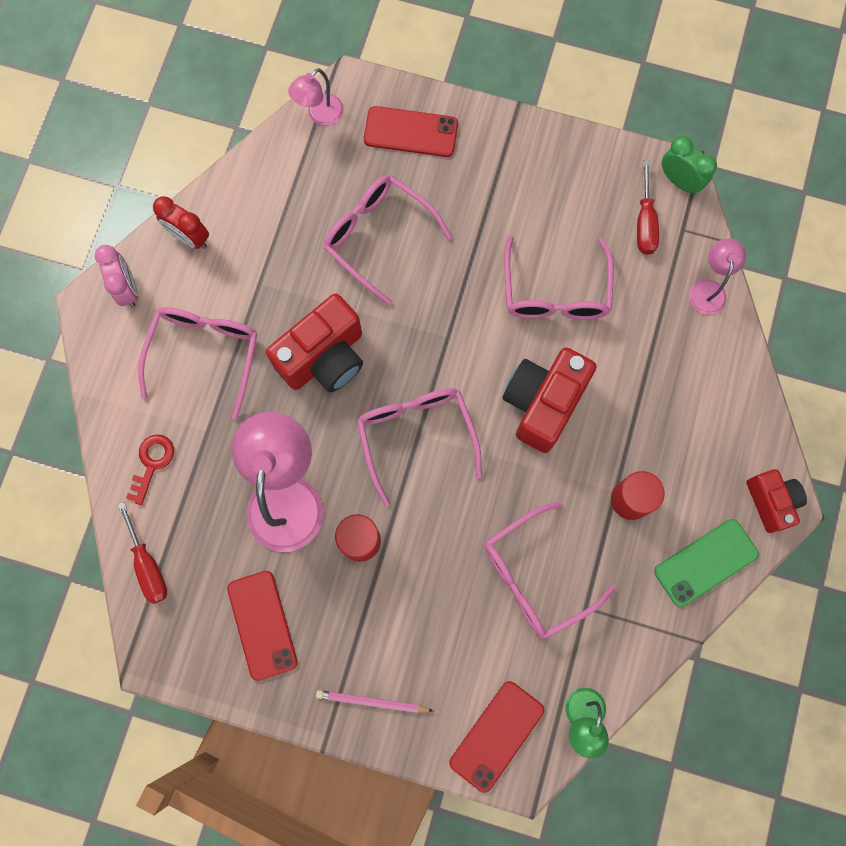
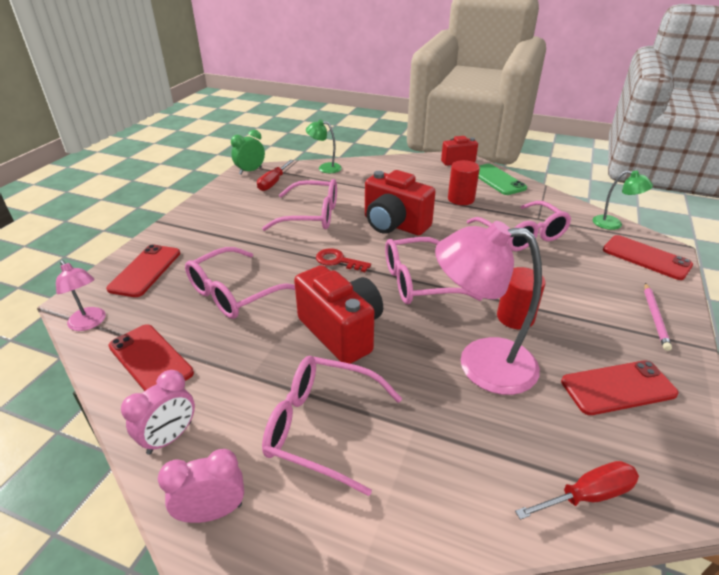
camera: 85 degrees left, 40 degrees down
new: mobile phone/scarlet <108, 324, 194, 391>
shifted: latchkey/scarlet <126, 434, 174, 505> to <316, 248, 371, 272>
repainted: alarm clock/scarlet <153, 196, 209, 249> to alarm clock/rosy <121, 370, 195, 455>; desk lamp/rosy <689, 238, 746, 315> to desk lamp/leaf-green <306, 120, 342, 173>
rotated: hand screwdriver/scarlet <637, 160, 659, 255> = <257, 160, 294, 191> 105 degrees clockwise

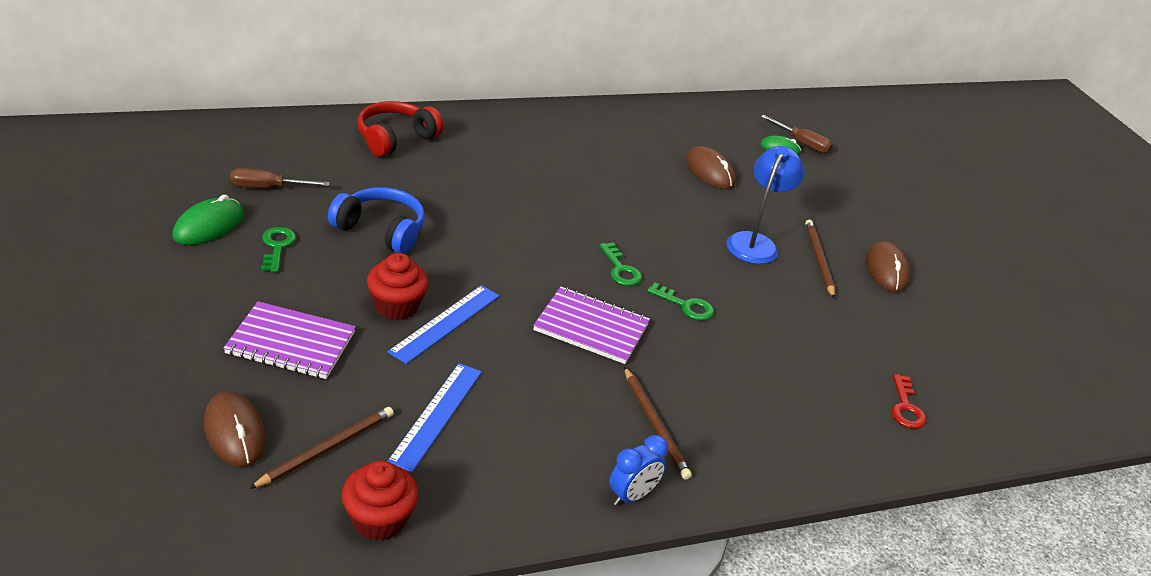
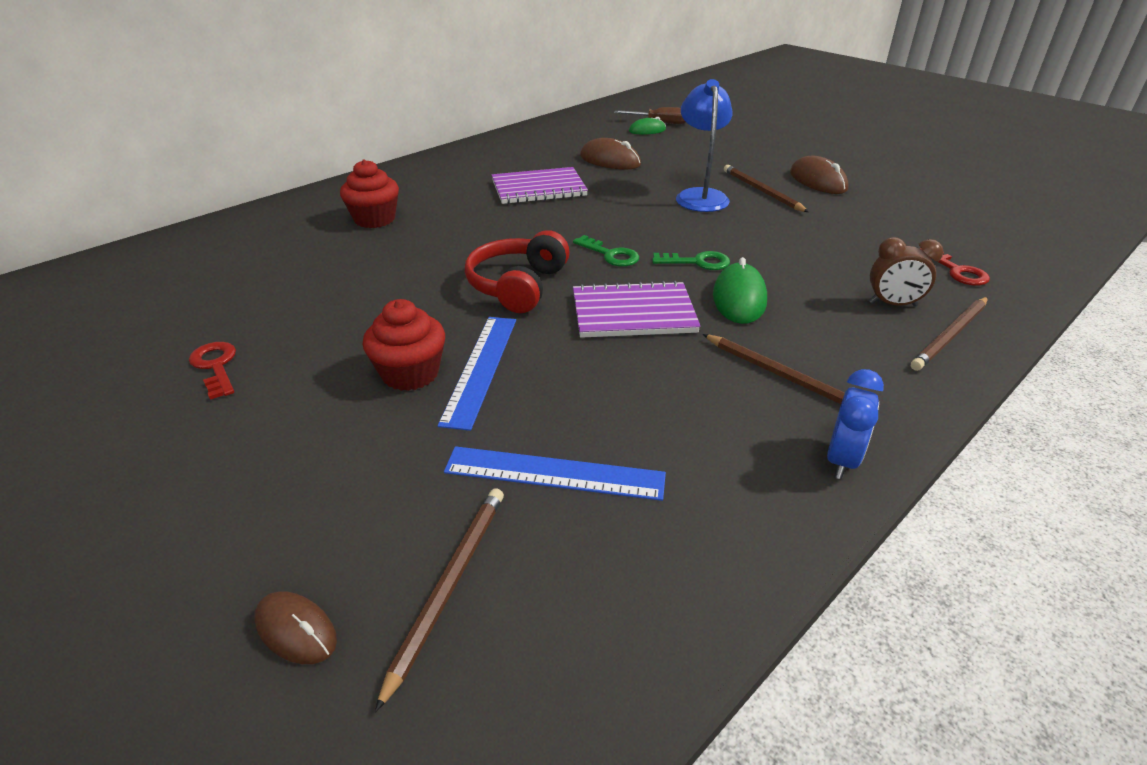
camera: 20 degrees left, 0 degrees up
gone: hand screwdriver/dark brown <230, 168, 329, 188>; over-ear headphones/cobalt <328, 187, 425, 254>
new: alarm clock/dark brown <869, 237, 944, 307>; lead pencil/dark brown <911, 297, 988, 371>
shifted: PC mouse/leaf-green <172, 195, 244, 245> to <713, 257, 767, 324>; notepad/purple <224, 302, 356, 379> to <492, 167, 588, 204>; muffin/scarlet <341, 460, 418, 541> to <340, 159, 399, 228>; over-ear headphones/scarlet <357, 101, 443, 157> to <465, 230, 570, 313>
repainted: latchkey/leaf-green <261, 227, 296, 272> to latchkey/scarlet <189, 342, 236, 400>
rotated: straightedge/cobalt <388, 363, 482, 473> = <444, 446, 666, 501> 75 degrees counterclockwise
scaled: PC mouse/dark brown <204, 391, 266, 467> = <254, 591, 337, 664> x0.63

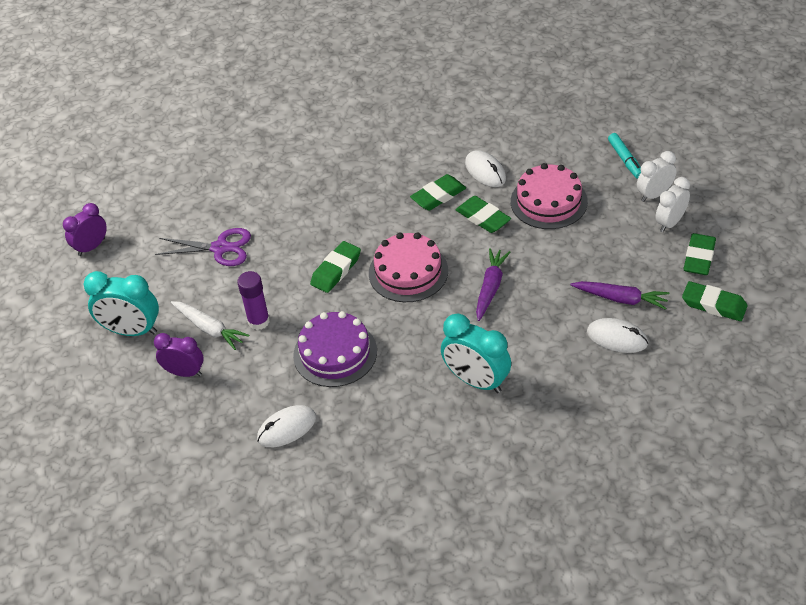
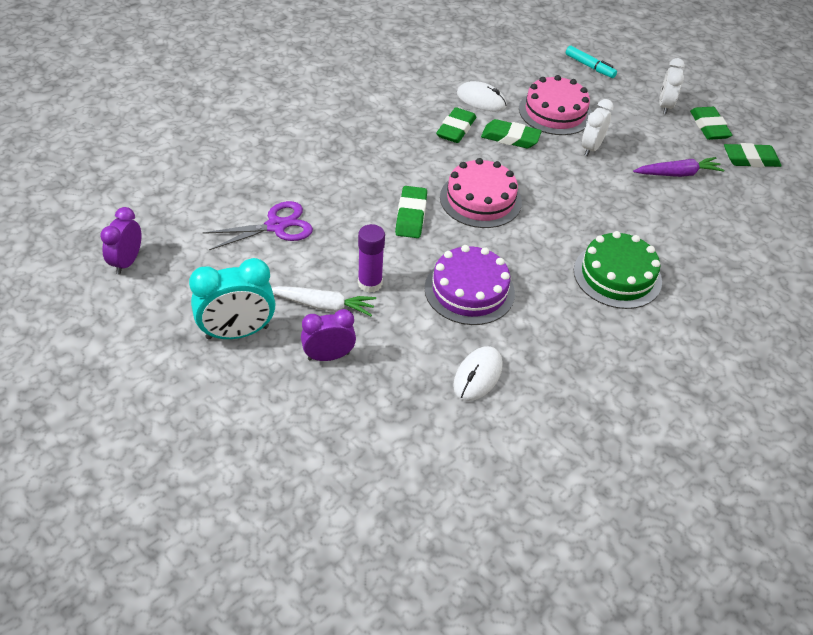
camera: 35 degrees left, 0 degrees up
gone: root vegetable/purple <476, 248, 510, 321>; PC mouse/pure white <587, 318, 648, 353>
shifted: alarm clock/pure white <637, 151, 677, 202> to <582, 99, 613, 156>
swapped: alarm clock/turquoise <441, 314, 511, 393> to gateau/leaf-green <574, 231, 662, 309>

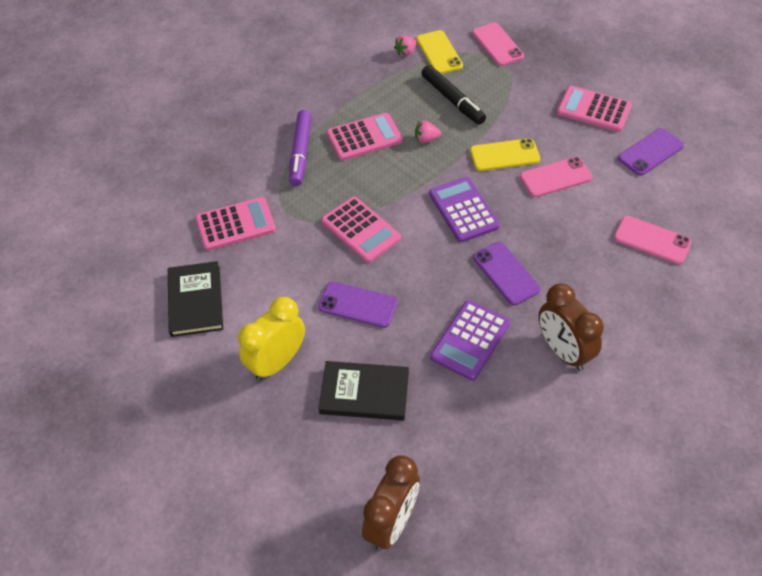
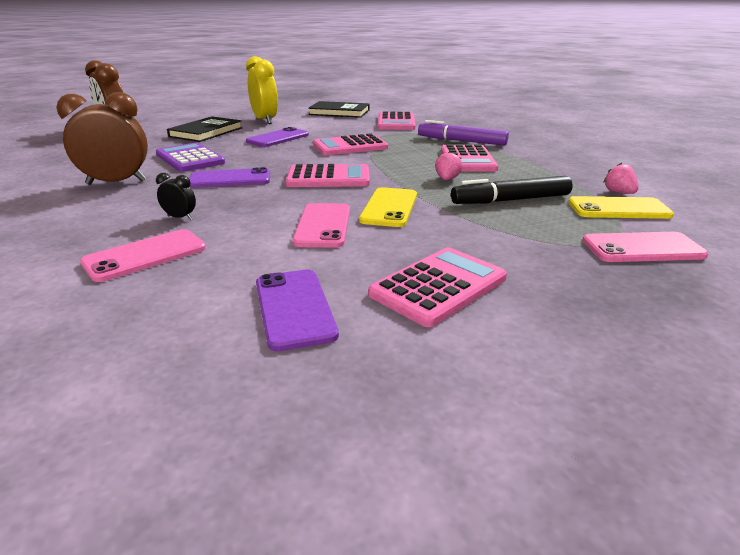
camera: 110 degrees right, 25 degrees down
new: alarm clock/jet-black <156, 173, 196, 220>
repainted: pocket calculator/purple <429, 177, 500, 242> to pocket calculator/rosy <286, 164, 370, 187>

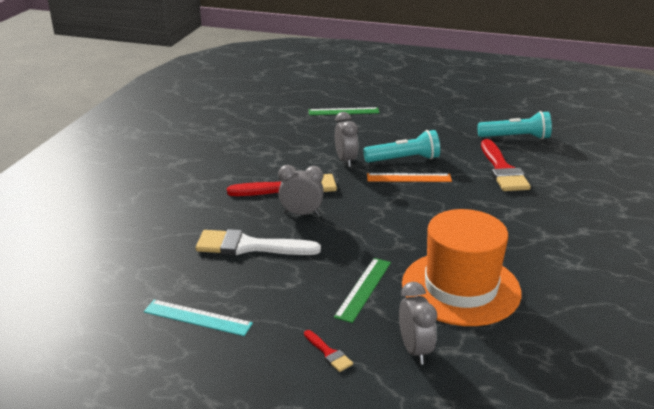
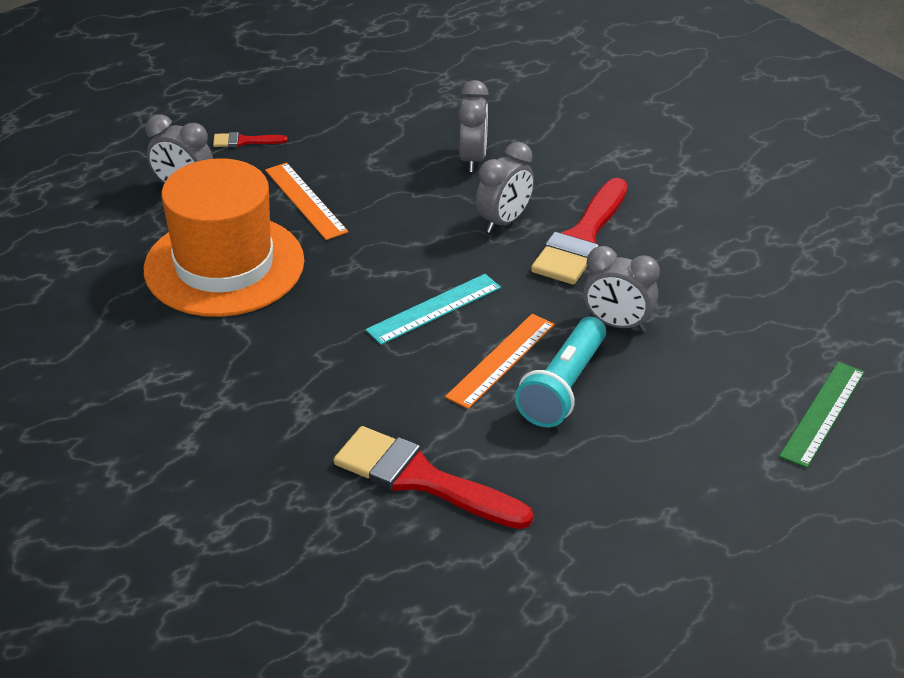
camera: 125 degrees right, 10 degrees up
gone: pocket torch/turquoise <478, 111, 552, 140>
shifted: straightedge/turquoise <144, 300, 253, 336> to <366, 274, 501, 345>
swapped: brush/pure white <196, 229, 321, 255> to alarm clock/gray <458, 80, 489, 172>
repainted: straightedge/leaf-green <334, 258, 391, 323> to straightedge/orange <265, 163, 348, 240>

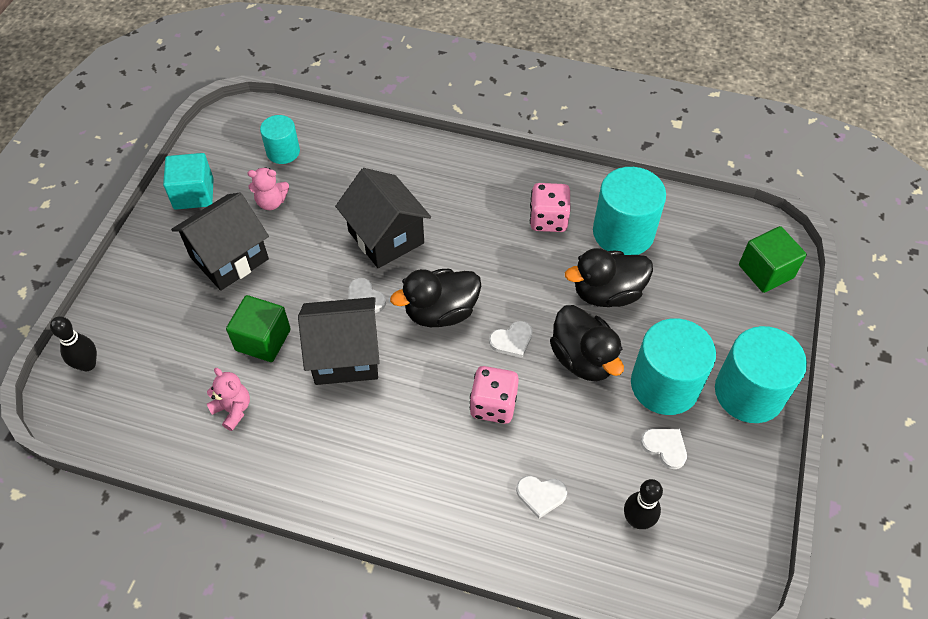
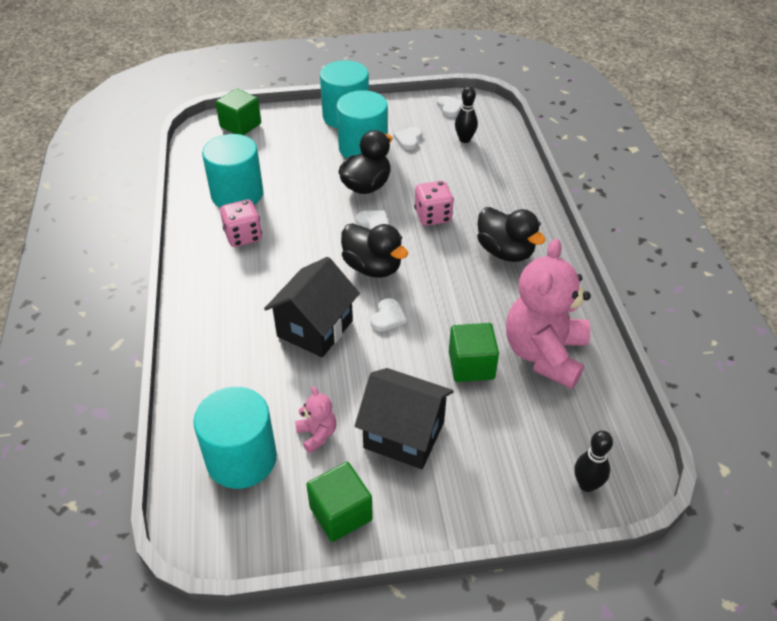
camera: 115 degrees left, 10 degrees down
gone: toy house/jet-black <298, 297, 380, 385>
shifted: love heart/pure white <516, 476, 567, 518> to <437, 96, 463, 117>; duck/jet-black <565, 248, 653, 307> to <477, 207, 546, 262>
repainted: solid cube/turquoise <163, 153, 214, 210> to solid cube/leaf-green <306, 462, 373, 542>
scaled: stuffed bear/rosy <207, 368, 250, 431> = <506, 239, 591, 389> x2.30; cylinder shape/turquoise <260, 115, 300, 164> = <193, 387, 277, 489> x1.73

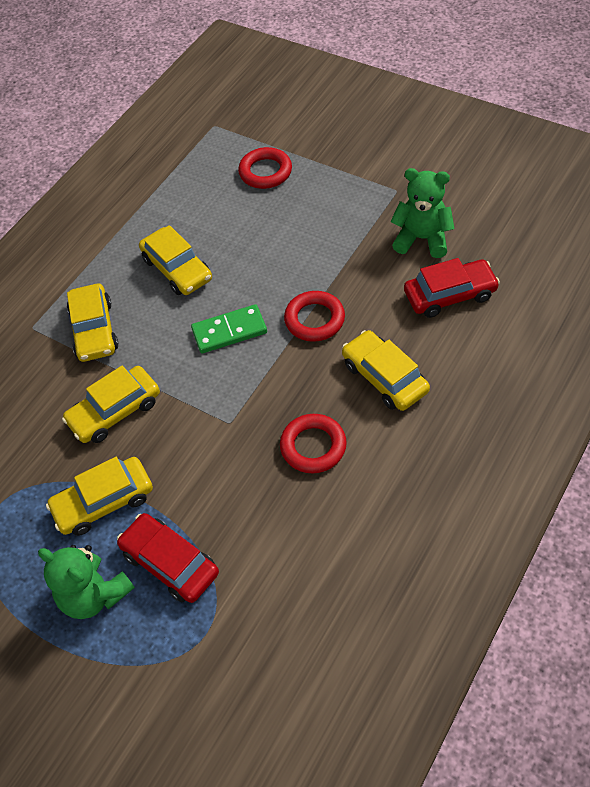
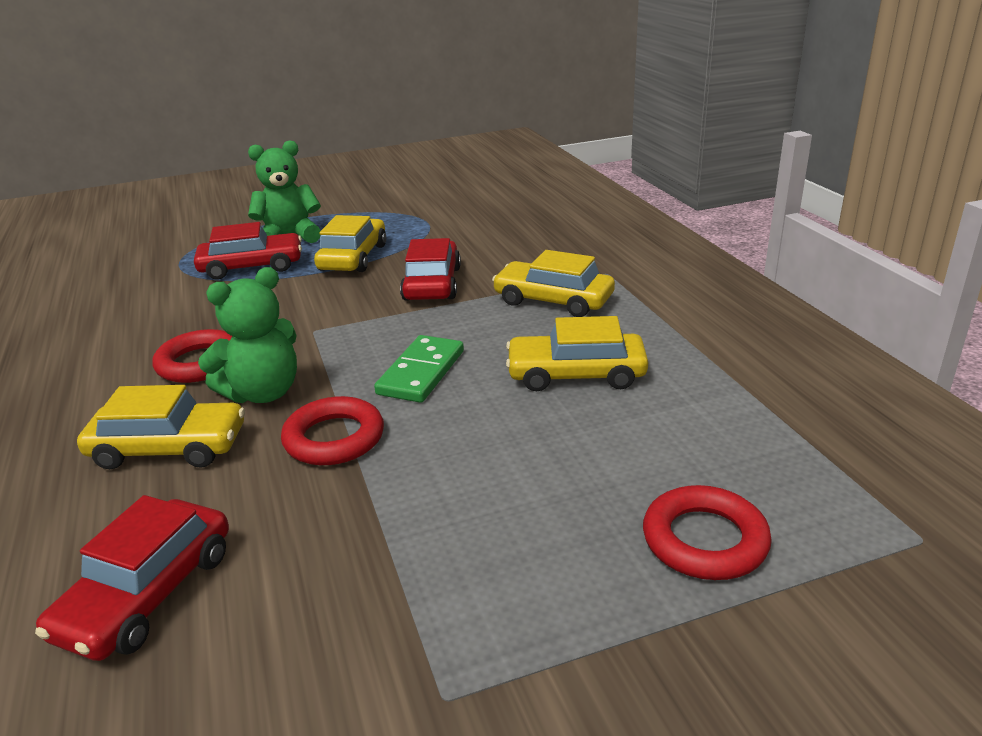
camera: 125 degrees right, 25 degrees down
shifted: stuffed bear/leaf-green <390, 168, 454, 258> to <198, 267, 297, 403>
repainted: car/bright yellow <62, 366, 160, 443> to car/scarlet <400, 238, 461, 301>

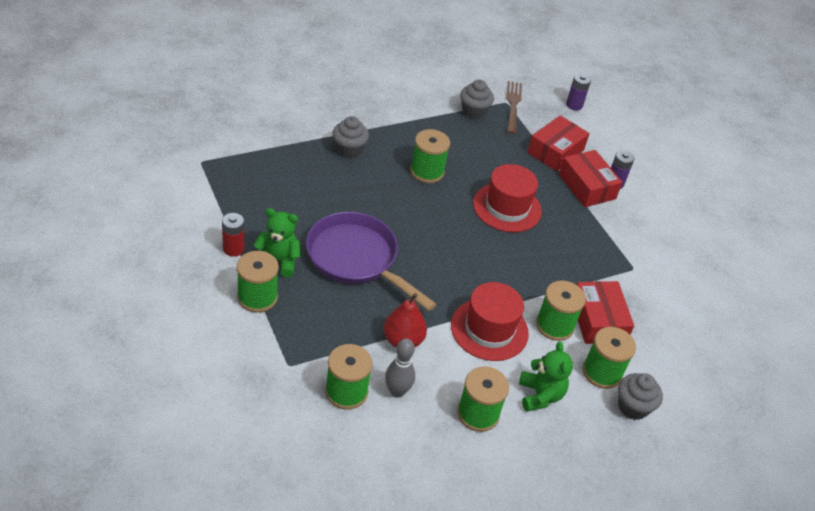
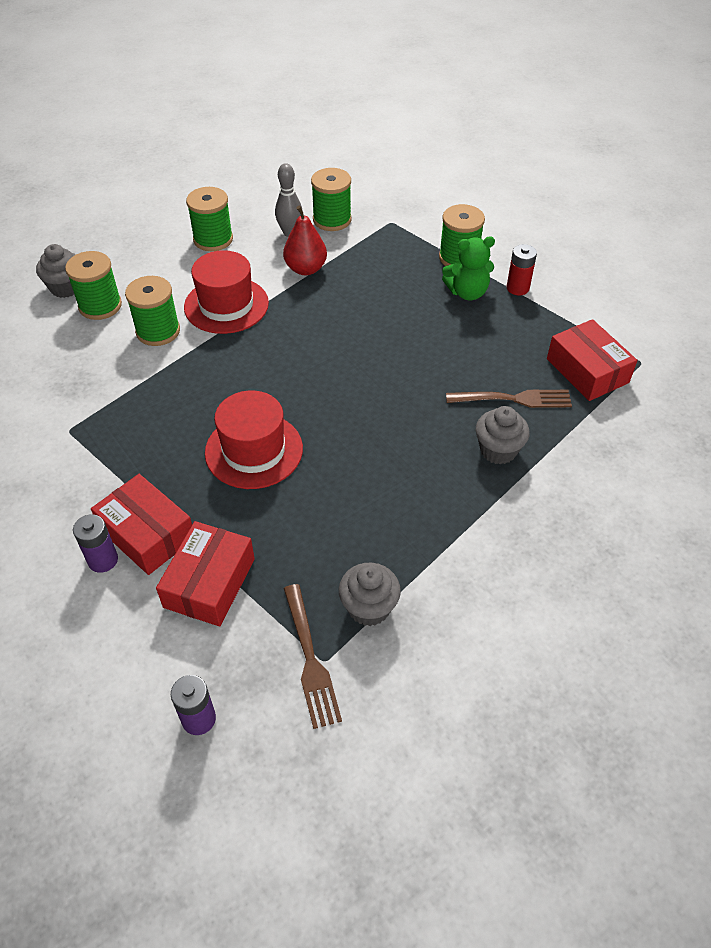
camera: 165 degrees right, 5 degrees up
gone: skillet/purple <306, 212, 437, 311>; bobbin/leaf-green <410, 129, 450, 183>; stuffed bear/leaf-green <519, 342, 573, 412>
new: dinner fork/dark brown <446, 390, 572, 408>
shifted: parcel/scarlet <577, 281, 634, 344> to <547, 319, 637, 401>

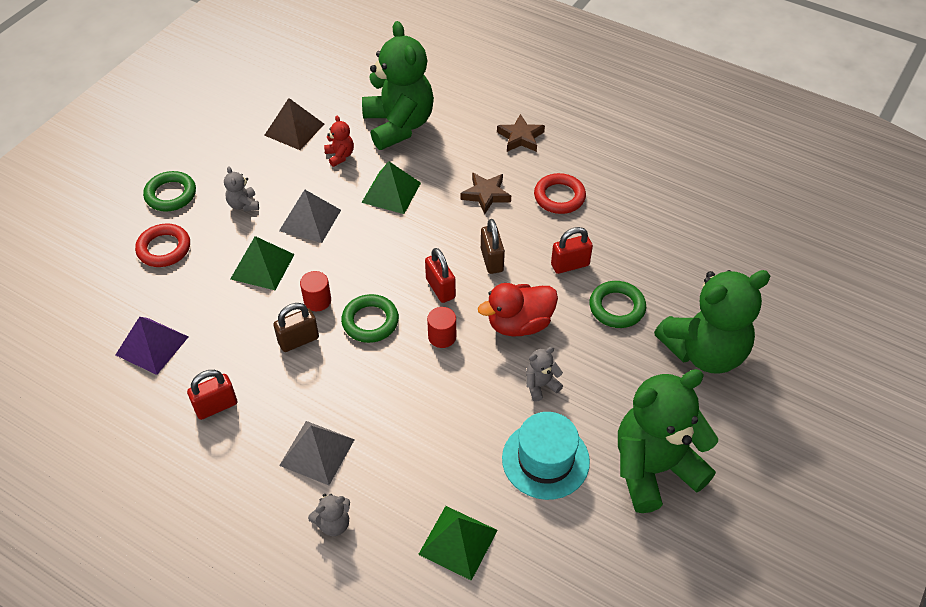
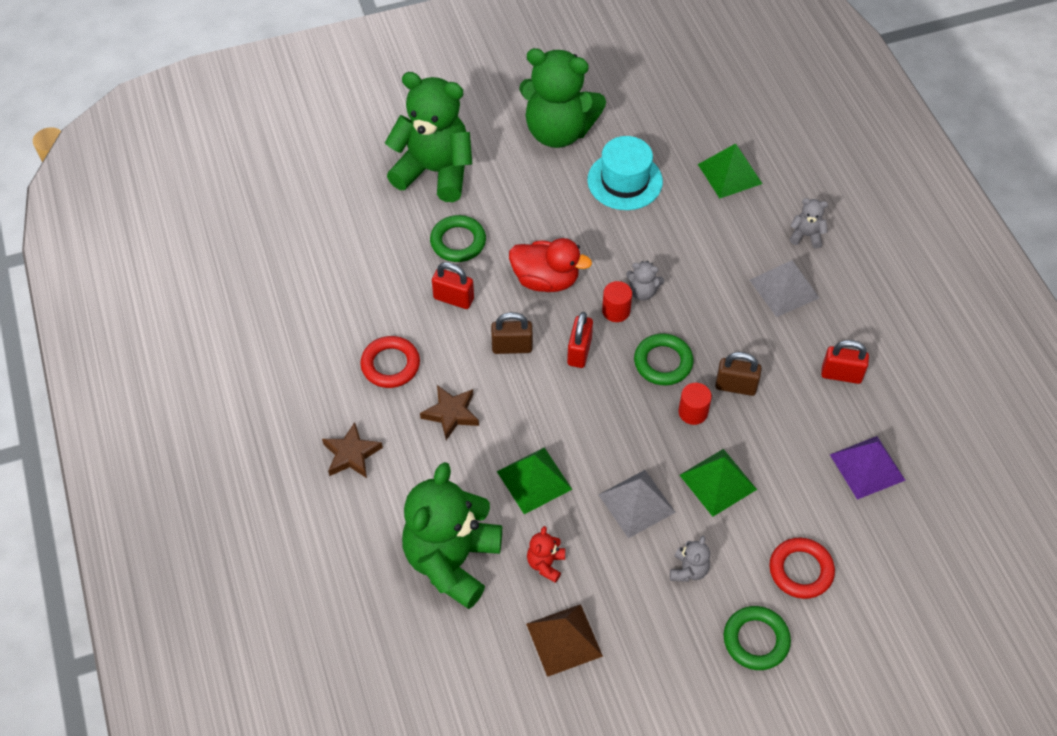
camera: 140 degrees left, 5 degrees up
shifted: stuffed bear/gray <526, 347, 563, 402> to <626, 261, 664, 300>
rotated: padlock/dark brown <481, 219, 505, 274> = <491, 312, 533, 354> 60 degrees clockwise

